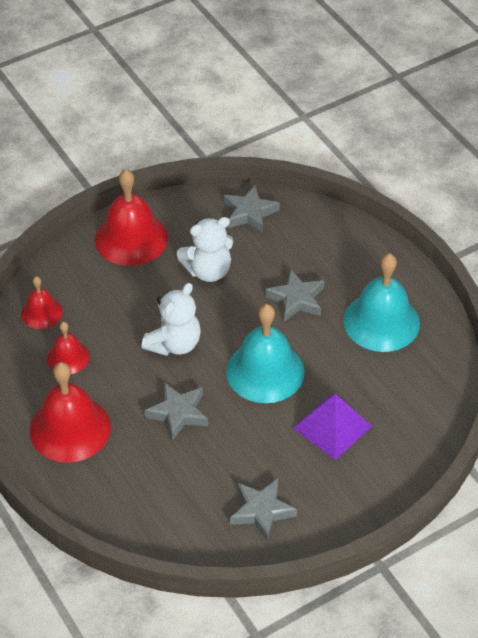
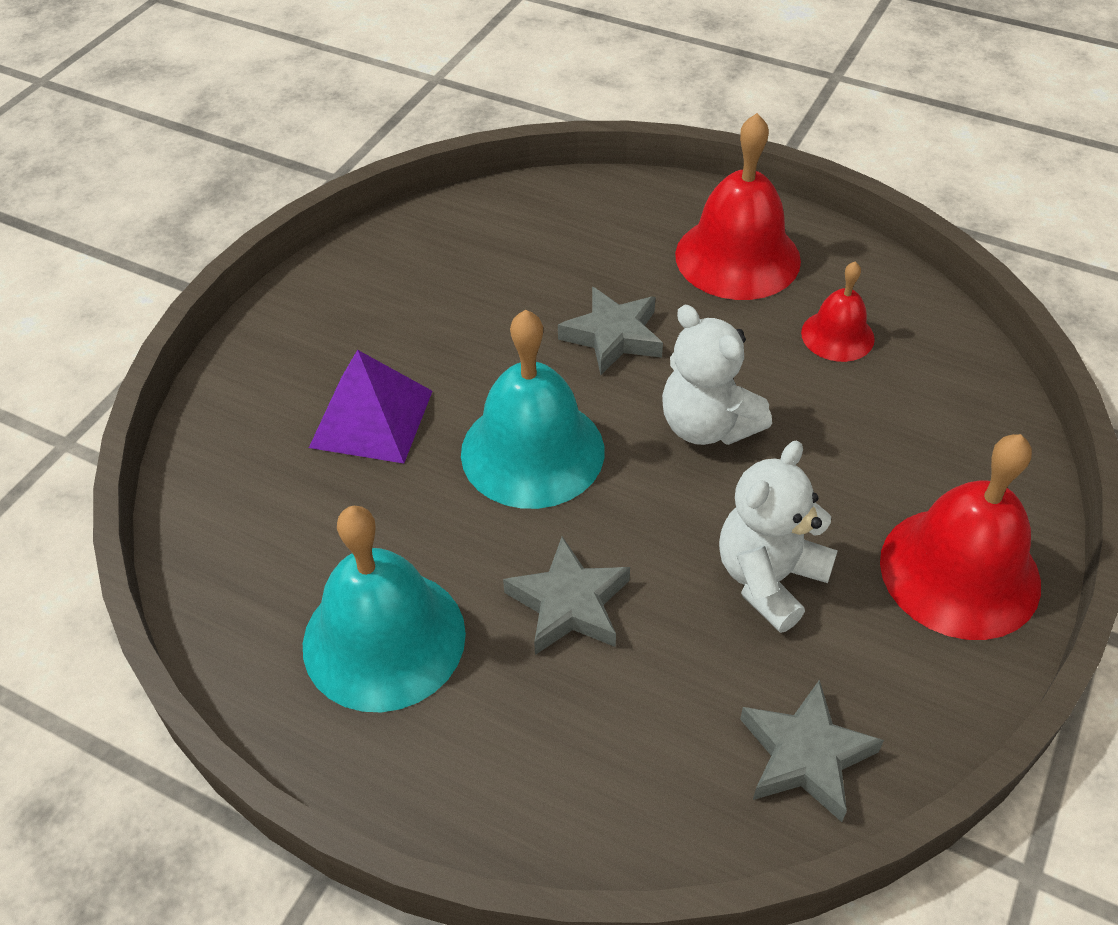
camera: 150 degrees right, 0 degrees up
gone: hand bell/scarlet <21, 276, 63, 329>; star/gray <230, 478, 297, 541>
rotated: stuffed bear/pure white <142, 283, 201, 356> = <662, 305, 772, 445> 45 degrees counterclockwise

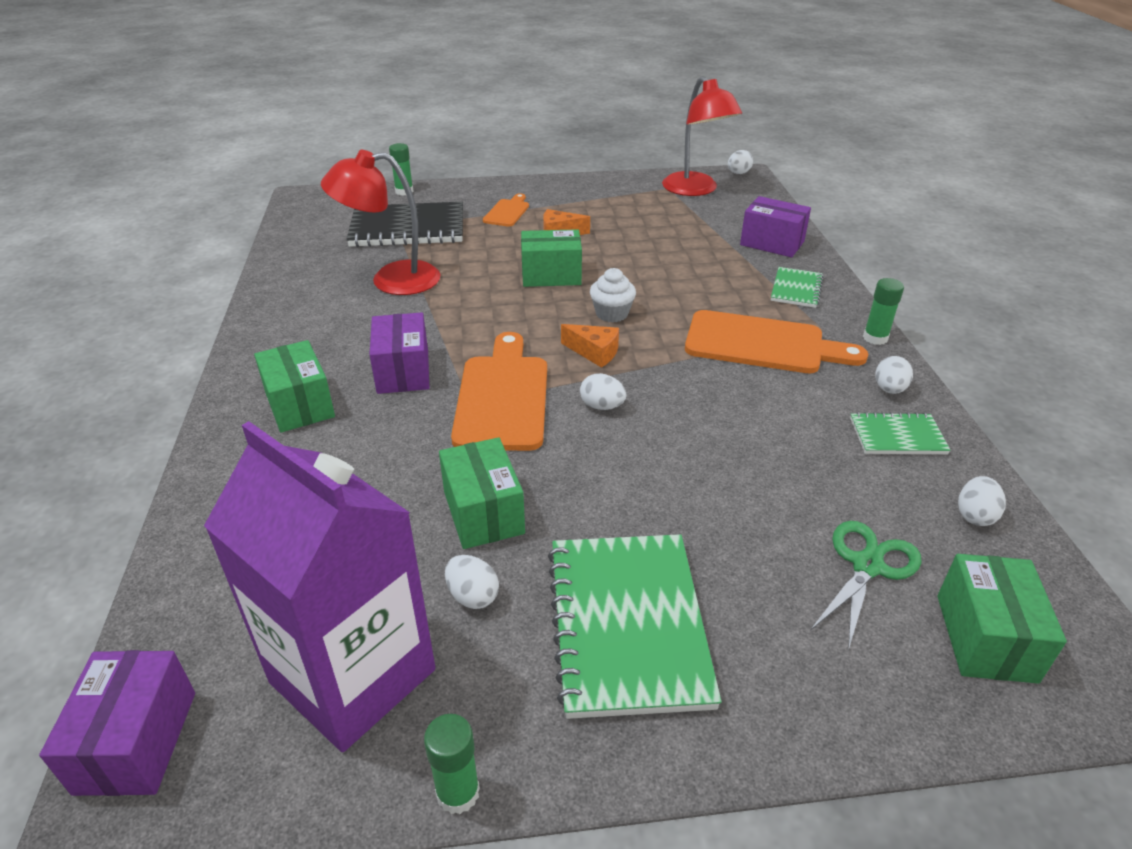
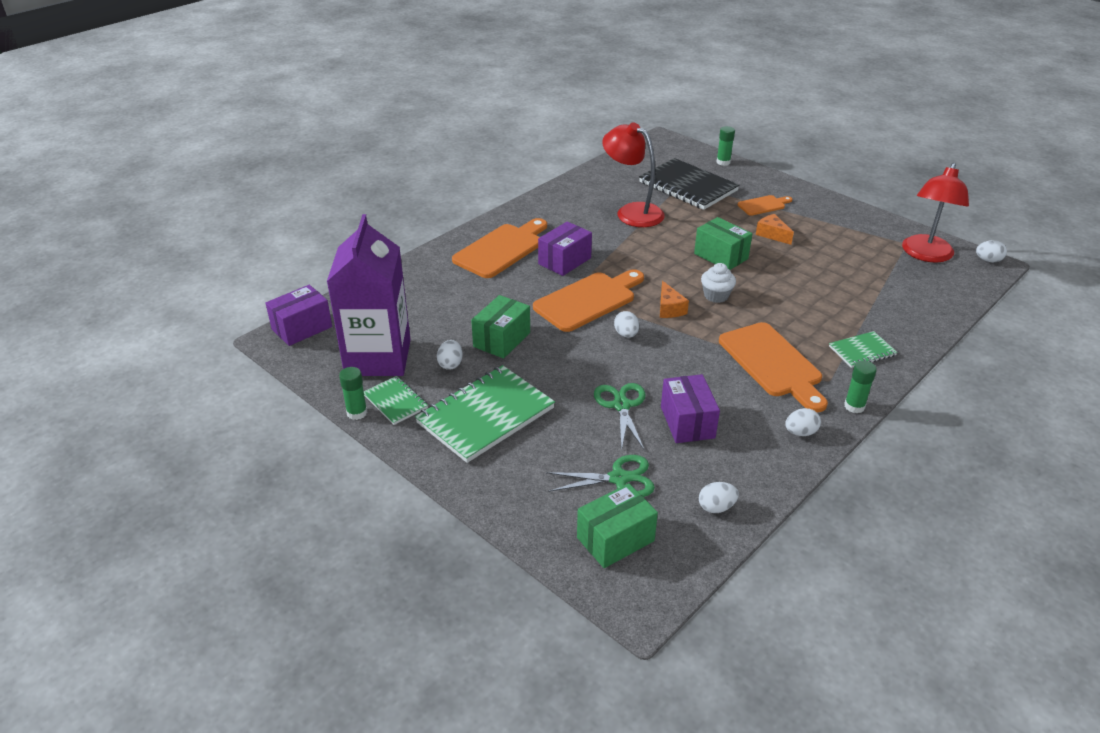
camera: 50 degrees right, 0 degrees up
new: shears/leaf-green <594, 383, 646, 450>
shifted: parcel/purple <740, 196, 811, 257> to <661, 374, 720, 443>; notepad/leaf-green <850, 412, 951, 454> to <364, 376, 428, 425>
swapped: parcel/leaf-green <254, 340, 335, 432> to chopping board/orange <452, 218, 547, 278>

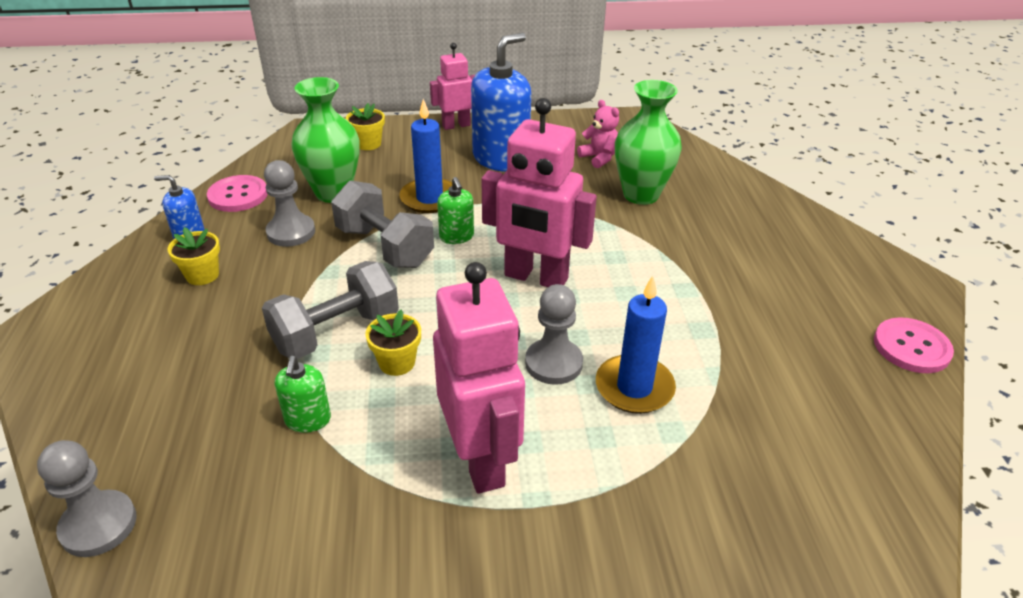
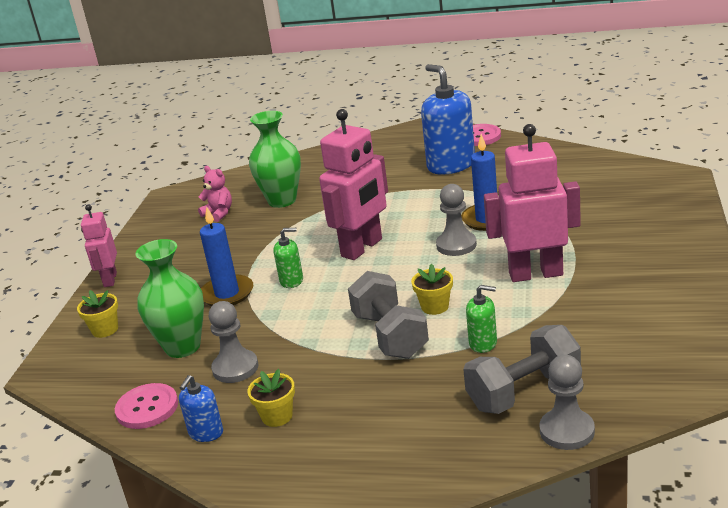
camera: 70 degrees left, 10 degrees down
shifted: free weight/gray <331, 180, 434, 268> to <463, 325, 581, 414>; soap pump/cobalt <471, 33, 531, 172> to <421, 64, 475, 175>
rotated: stuffed bear/rosy <577, 100, 619, 168> = <198, 166, 232, 222> 60 degrees clockwise

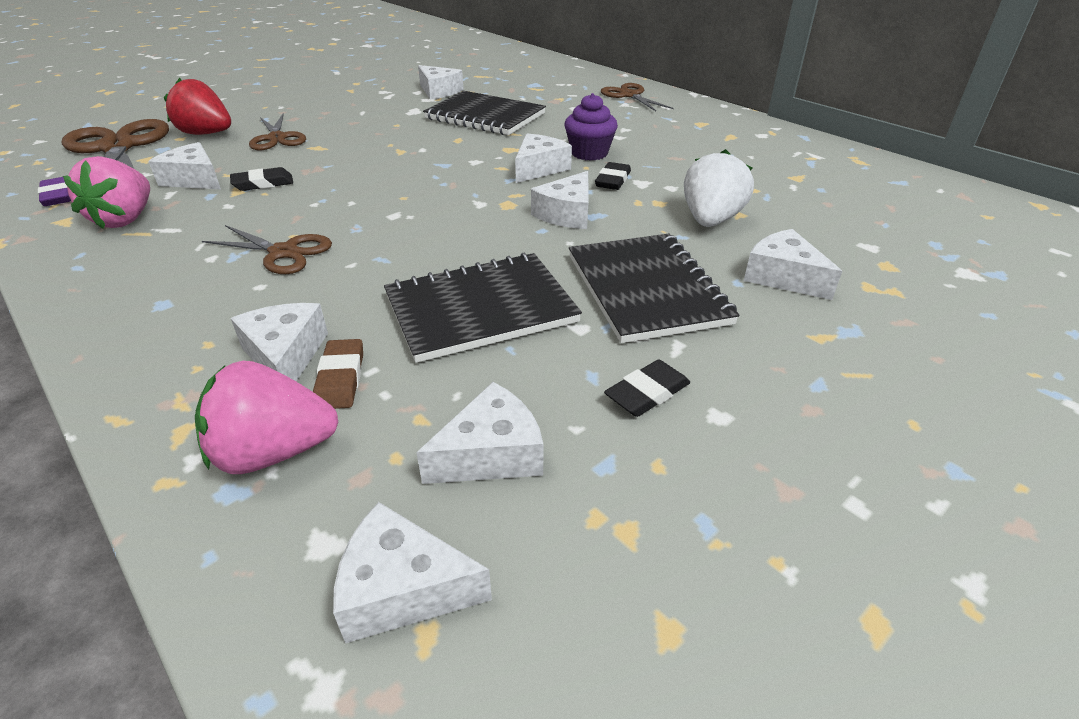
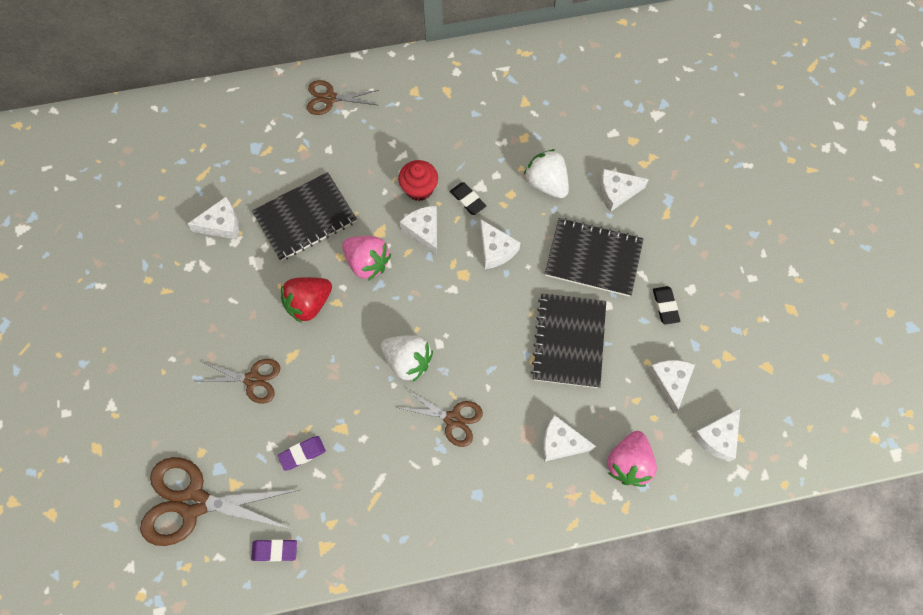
camera: 60 degrees left, 30 degrees up
gone: gum eraser/jet-black <230, 167, 293, 191>; gum eraser/dark brown <313, 339, 363, 409>
new: berry/pure white <381, 335, 433, 382>
shifted: berry/rosy <63, 156, 150, 229> to <342, 236, 391, 281>; berry/scarlet <164, 78, 231, 135> to <281, 277, 332, 323>
swapped: cheese/pure white <148, 142, 221, 190> to gum eraser/purple <278, 436, 326, 471>
repainted: muffin/purple <565, 93, 618, 161> to muffin/scarlet <398, 160, 438, 201>
rotated: shears/dark brown <202, 225, 332, 274> = <396, 388, 483, 447> 60 degrees clockwise

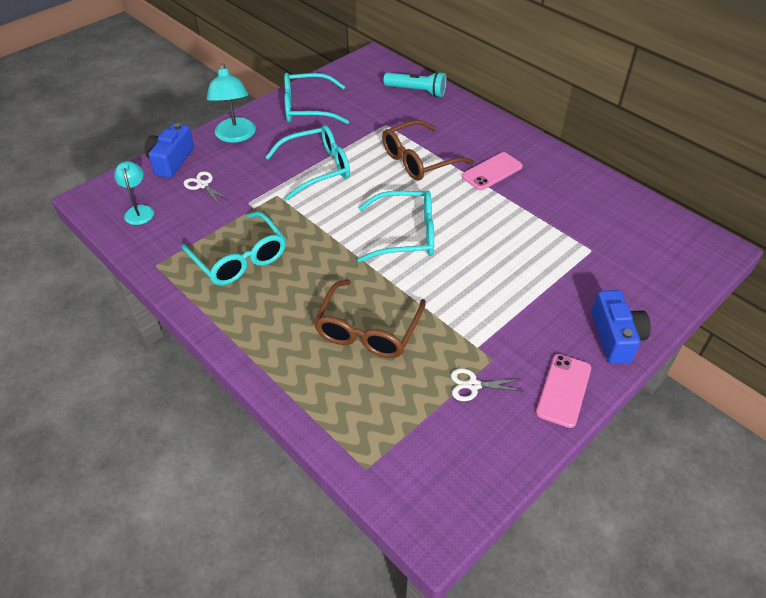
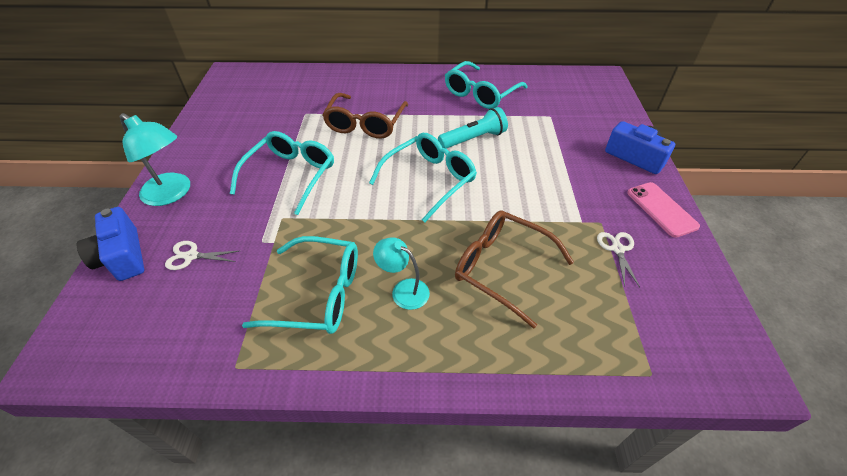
camera: 45 degrees left, 0 degrees up
gone: mobile phone/rosy <462, 152, 523, 190>
shifted: desk lamp/turquoise <114, 161, 154, 225> to <373, 237, 430, 310>; eyeglasses/turquoise <284, 73, 349, 124> to <445, 61, 528, 109>; pocket torch/turquoise <383, 71, 447, 97> to <438, 107, 508, 149>
rotated: eyeglasses/dark brown <314, 280, 426, 358> = <455, 210, 574, 329> 150 degrees clockwise; shears/pure white <451, 368, 525, 401> = <597, 232, 640, 287> 135 degrees clockwise

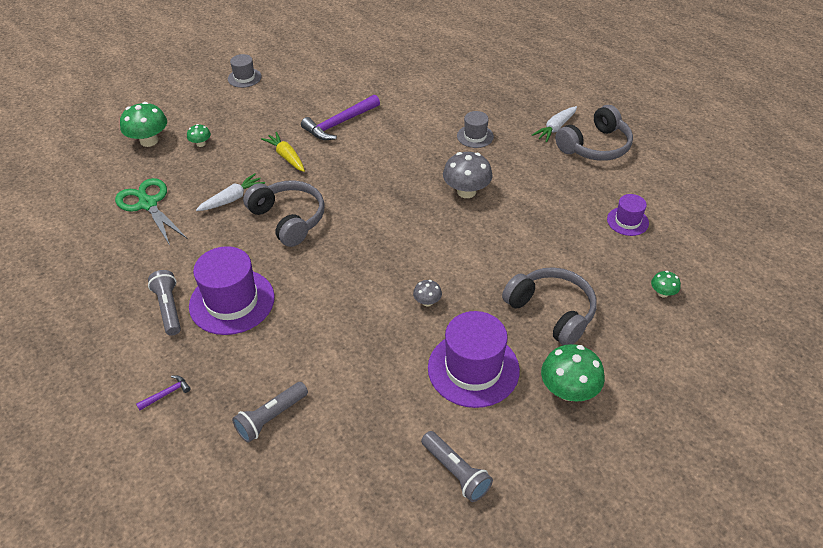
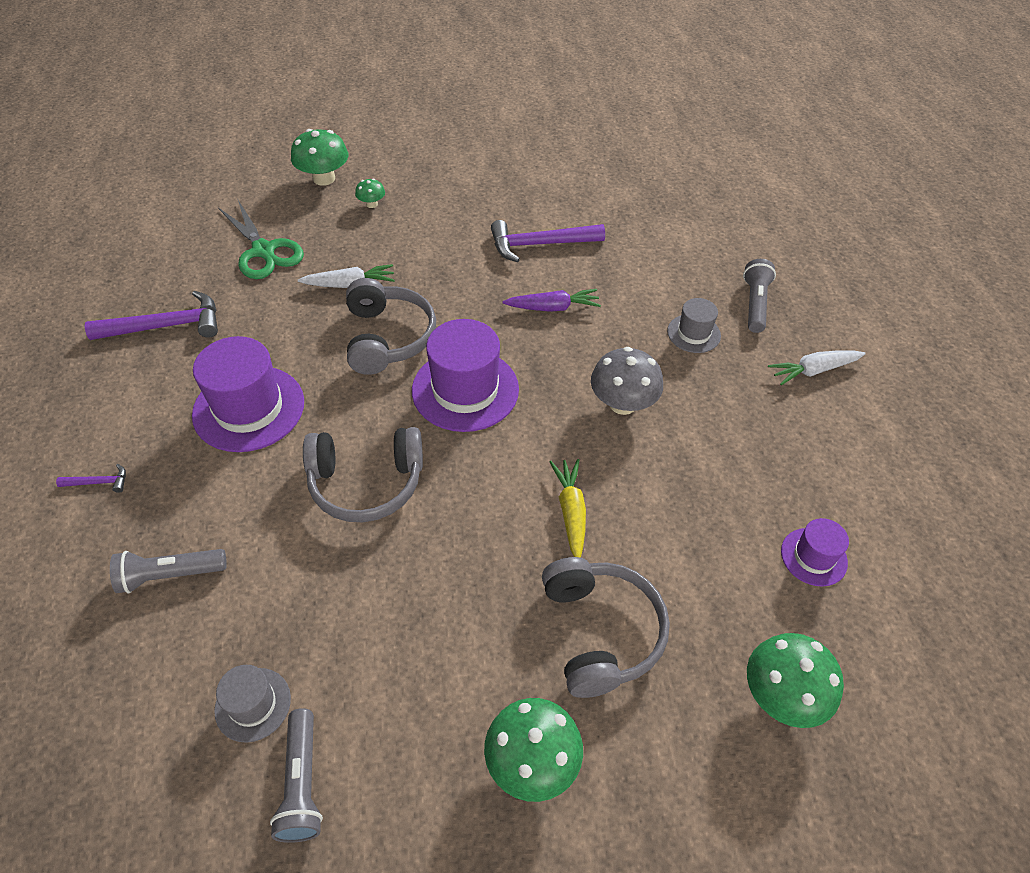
camera: 30 degrees right, 5 degrees up
gone: toadstool/gray <413, 280, 442, 306>
new: carpenter's hammer/purple <85, 291, 218, 340>; root vegetable/purple <503, 289, 601, 312>
shifted: pocket torch/gray <148, 270, 181, 336> to <743, 259, 776, 333>; hat/gray <228, 54, 262, 88> to <214, 665, 291, 743>; root vegetable/bright yellow <261, 132, 305, 172> to <550, 459, 586, 558>; hat/purple <428, 311, 520, 408> to <412, 319, 519, 432>; over-ear headphones/gray <555, 105, 633, 161> to <303, 427, 423, 522>
rotated: shears/leaf-green <115, 178, 188, 245> = <218, 200, 304, 279> 150 degrees clockwise
scaled: toadstool/leaf-green <651, 271, 681, 298> = <747, 633, 844, 728> x1.95

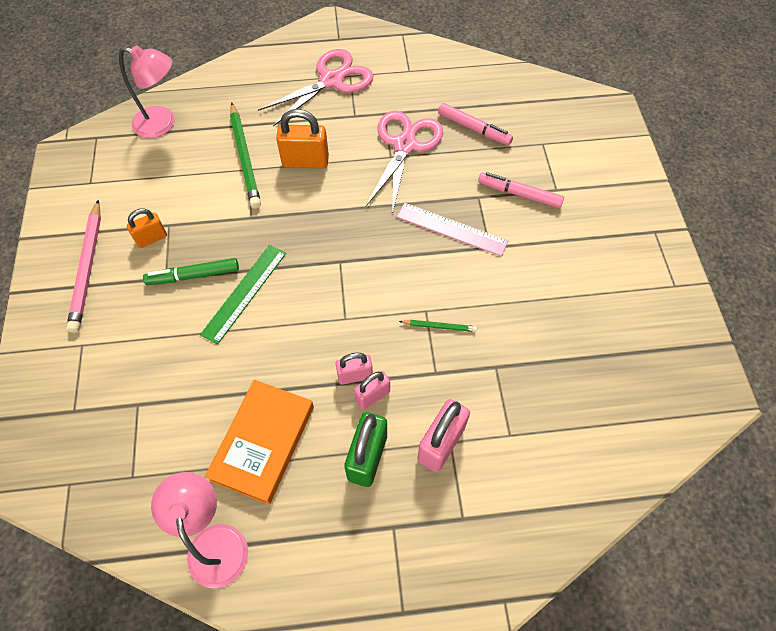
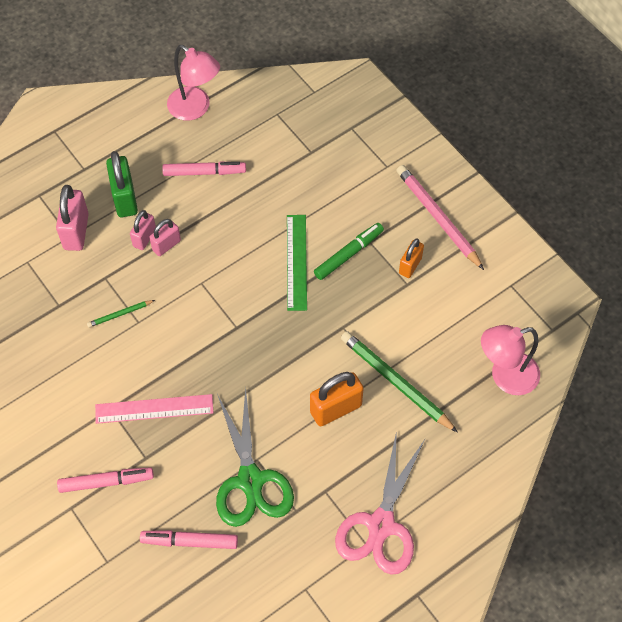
camera: 150 degrees right, 0 degrees up
swapped: hardback/orange <205, 380, 314, 505> to marker/rosy <162, 161, 246, 176>
repainted: shears/rosy <366, 111, 443, 214> to shears/leaf-green <216, 387, 294, 527>

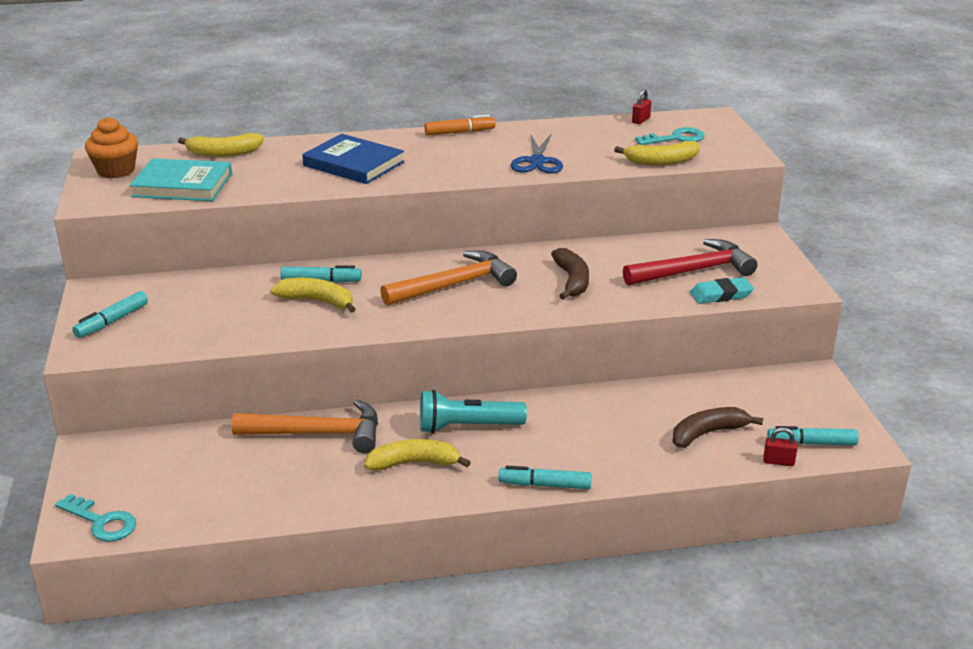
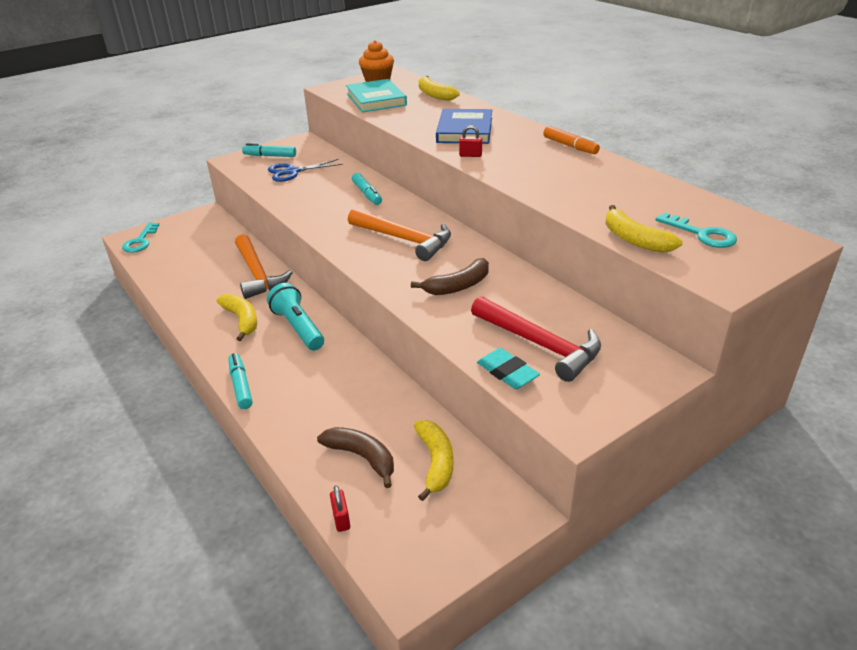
camera: 65 degrees right, 5 degrees up
gone: marker/turquoise <767, 426, 859, 445>
shifted: banana fruit/bright yellow <270, 277, 356, 313> to <414, 420, 453, 501>; shears/cobalt <511, 134, 563, 174> to <268, 159, 343, 182>; padlock/scarlet <632, 89, 651, 124> to <459, 125, 482, 157>

